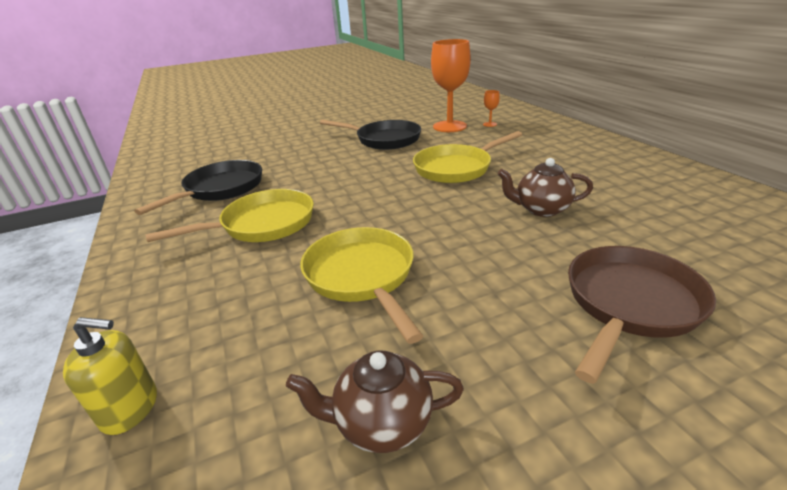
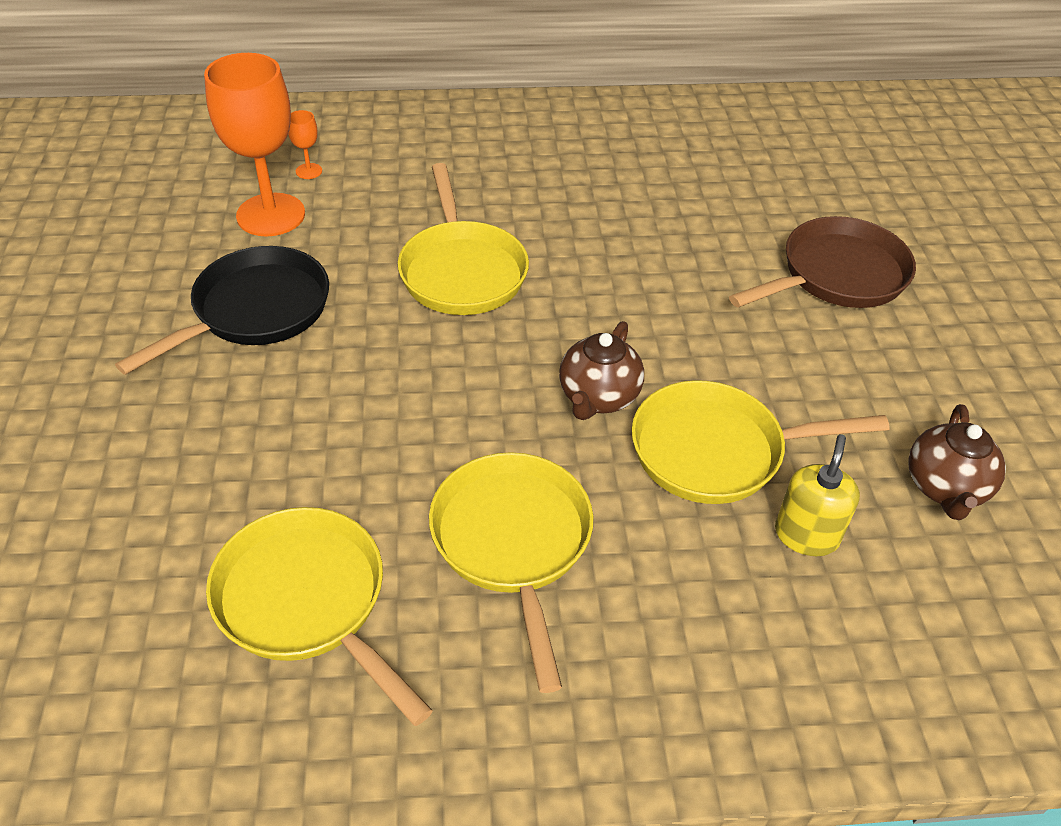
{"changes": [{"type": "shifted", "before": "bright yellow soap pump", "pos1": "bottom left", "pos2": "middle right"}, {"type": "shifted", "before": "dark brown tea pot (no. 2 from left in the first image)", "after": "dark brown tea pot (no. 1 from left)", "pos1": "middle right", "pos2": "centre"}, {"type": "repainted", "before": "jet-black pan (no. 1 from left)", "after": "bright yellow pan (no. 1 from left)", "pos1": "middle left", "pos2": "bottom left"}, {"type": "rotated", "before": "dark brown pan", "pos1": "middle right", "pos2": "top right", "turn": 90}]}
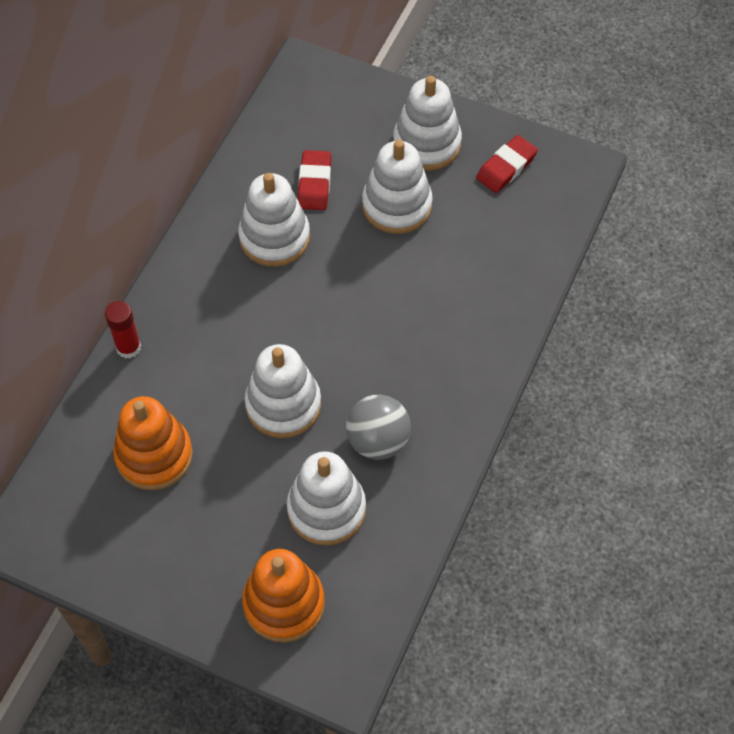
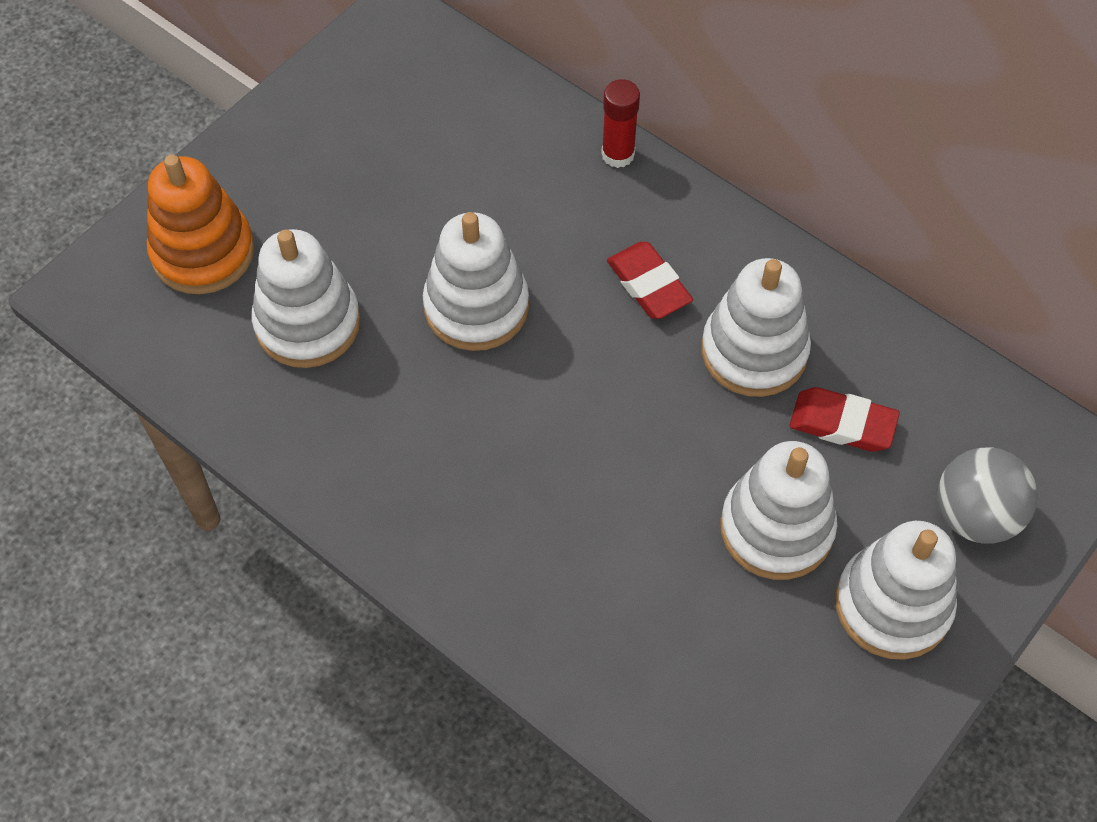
{"changes": [{"type": "gone", "before": "orange-coloured stacking toy (no. 1 from left)", "pos1": "middle left"}, {"type": "shifted", "before": "gray sphere", "pos1": "centre", "pos2": "middle right"}, {"type": "shifted", "before": "crimson gum eraser (no. 2 from left in the first image)", "after": "crimson gum eraser (no. 1 from left)", "pos1": "top right", "pos2": "centre"}]}
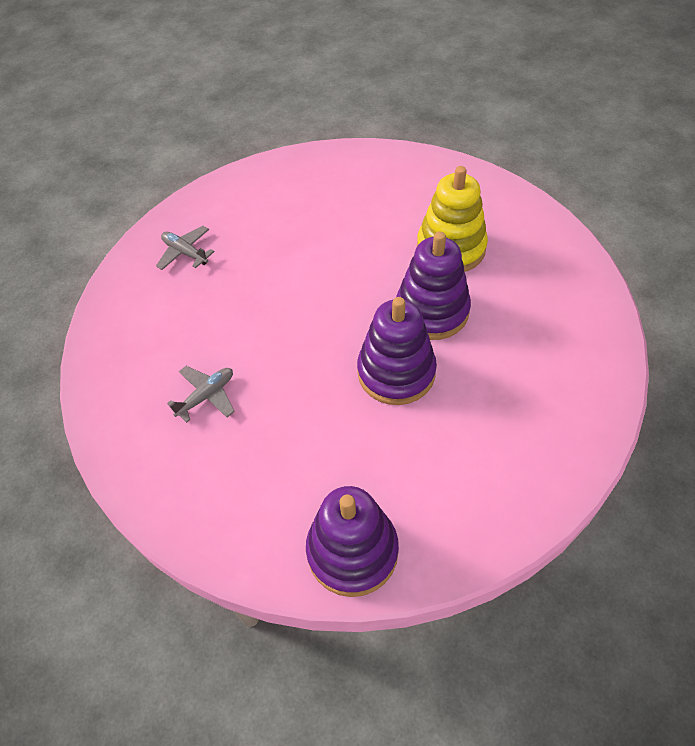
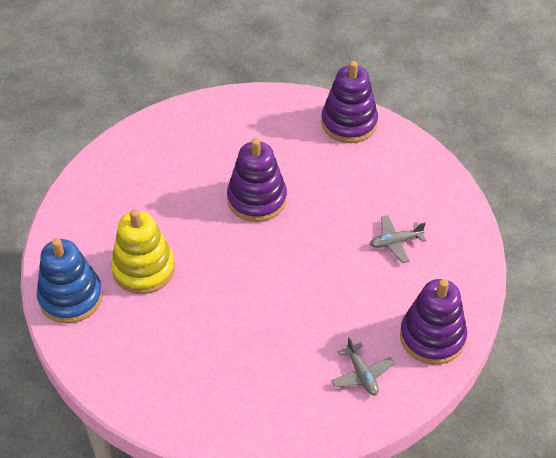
{"changes": [{"type": "new", "after": "blue stacking toy", "pos2": "middle left"}, {"type": "shifted", "before": "royal purple stacking toy (no. 3 from left)", "pos1": "centre", "pos2": "bottom right"}]}
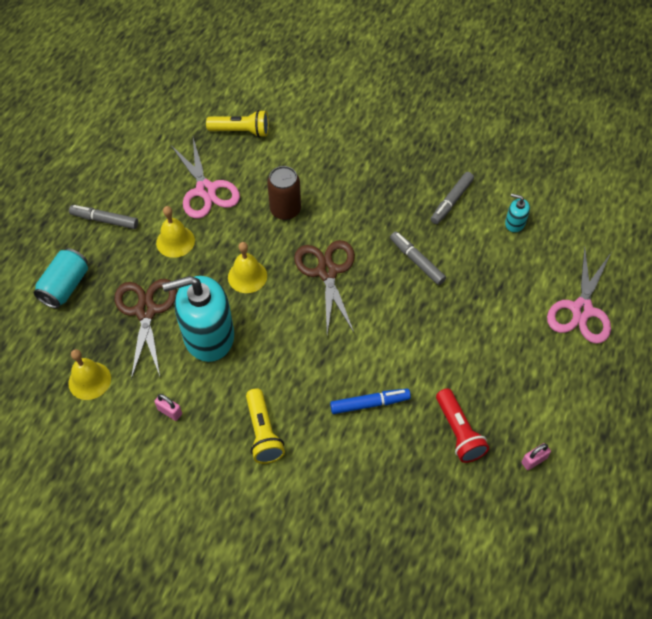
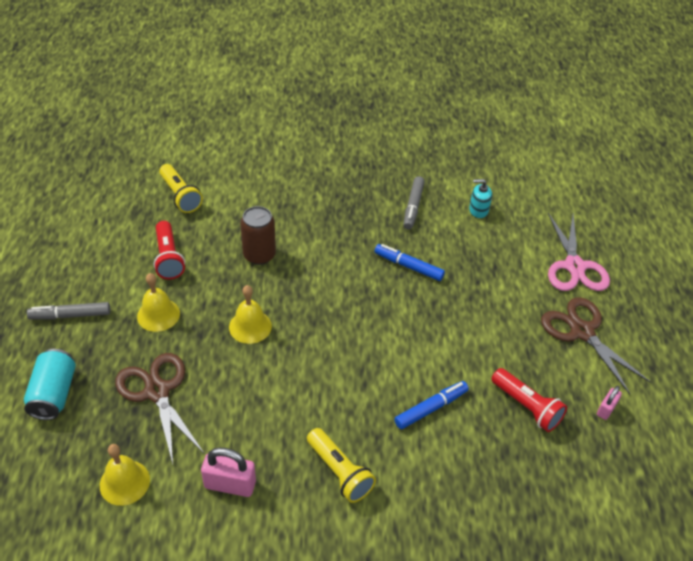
{"changes": [{"type": "gone", "before": "aqua soap pump (no. 1 from left)", "pos1": "middle left"}, {"type": "shifted", "before": "dark brown scissors (no. 2 from left)", "pos1": "centre", "pos2": "middle right"}, {"type": "swapped", "before": "pink scissors (no. 1 from left)", "after": "crimson pocket torch (no. 1 from left)", "pos1": "top left", "pos2": "middle left"}, {"type": "repainted", "before": "gray marker (no. 2 from left)", "after": "blue marker (no. 1 from left)", "pos1": "centre", "pos2": "centre"}, {"type": "rotated", "before": "bright yellow pocket torch (no. 1 from left)", "pos1": "top centre", "pos2": "middle left", "turn": 75}, {"type": "scaled", "before": "pink small lock (no. 1 from left)", "pos1": "middle left", "pos2": "bottom left", "scale": 1.72}]}
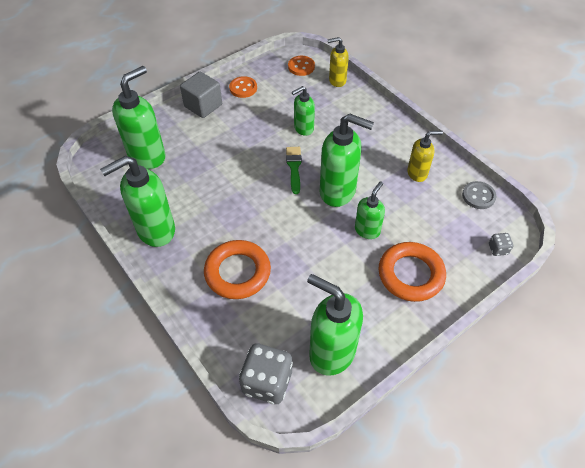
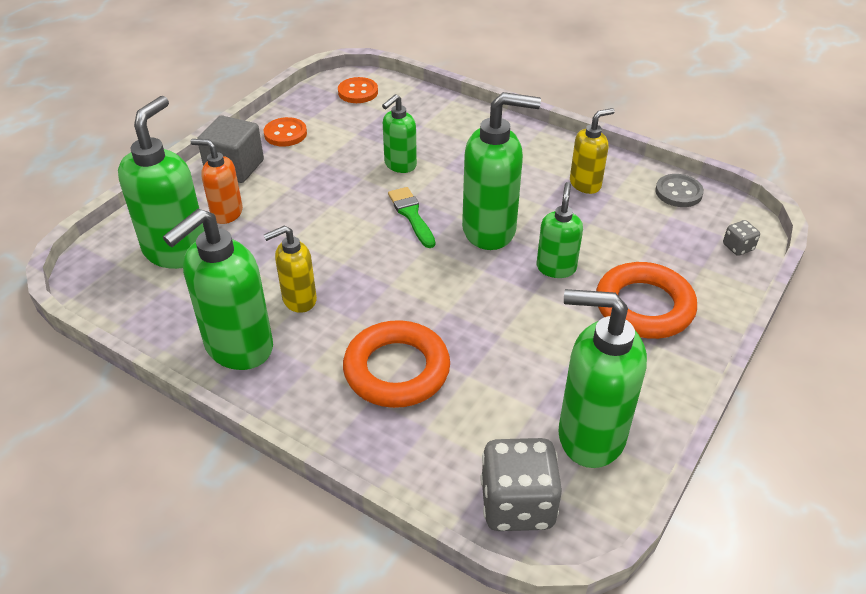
{"changes": [{"type": "new", "after": "orange-coloured soap pump", "pos2": "top left"}, {"type": "shifted", "before": "bright yellow soap pump (no. 1 from left)", "pos1": "top centre", "pos2": "centre"}]}
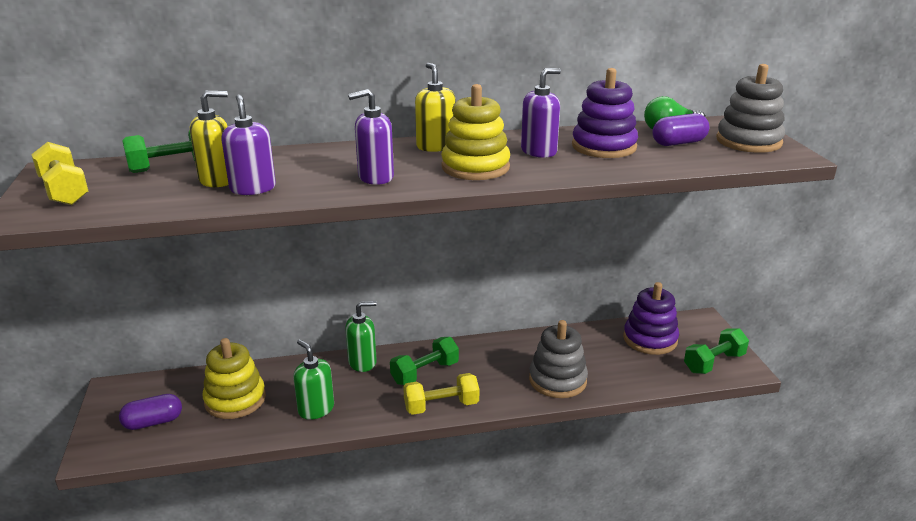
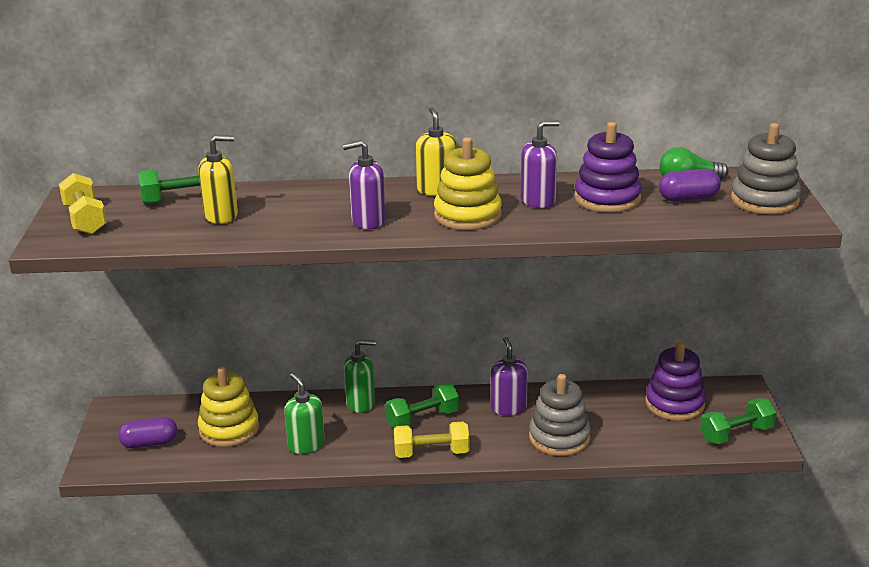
{"changes": [{"type": "shifted", "before": "royal purple soap pump (no. 1 from left in the first image)", "after": "royal purple soap pump (no. 2 from left)", "pos1": "top left", "pos2": "centre"}]}
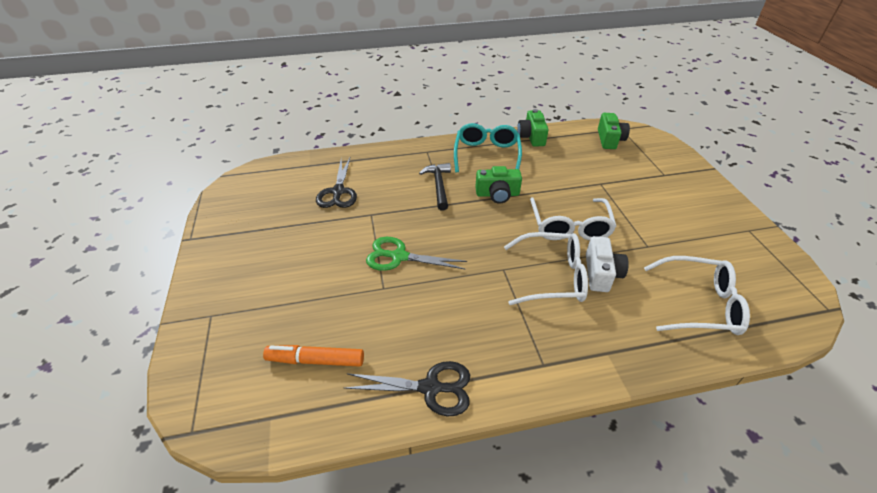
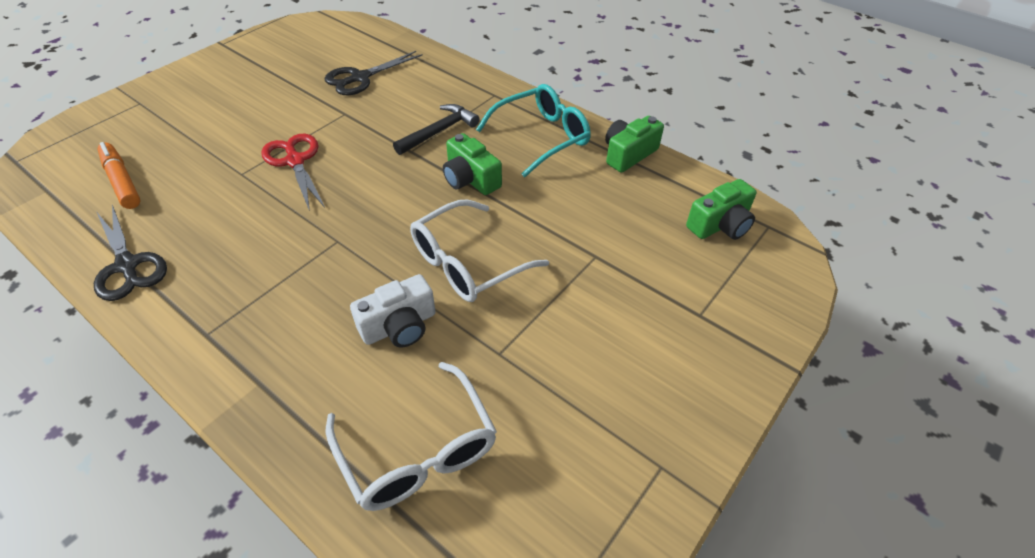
{"changes": [{"type": "gone", "before": "pure white eyeglasses (no. 1 from left)", "pos1": "centre"}, {"type": "repainted", "before": "green scissors", "after": "crimson scissors", "pos1": "centre", "pos2": "top left"}]}
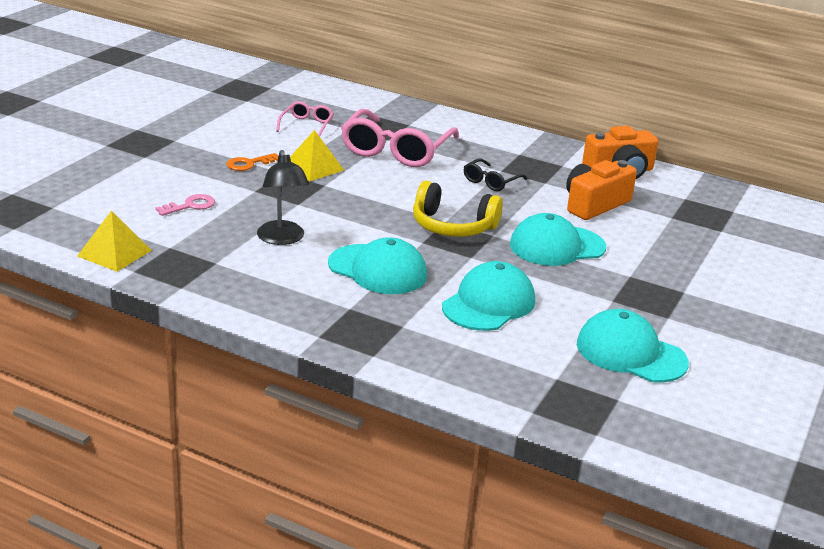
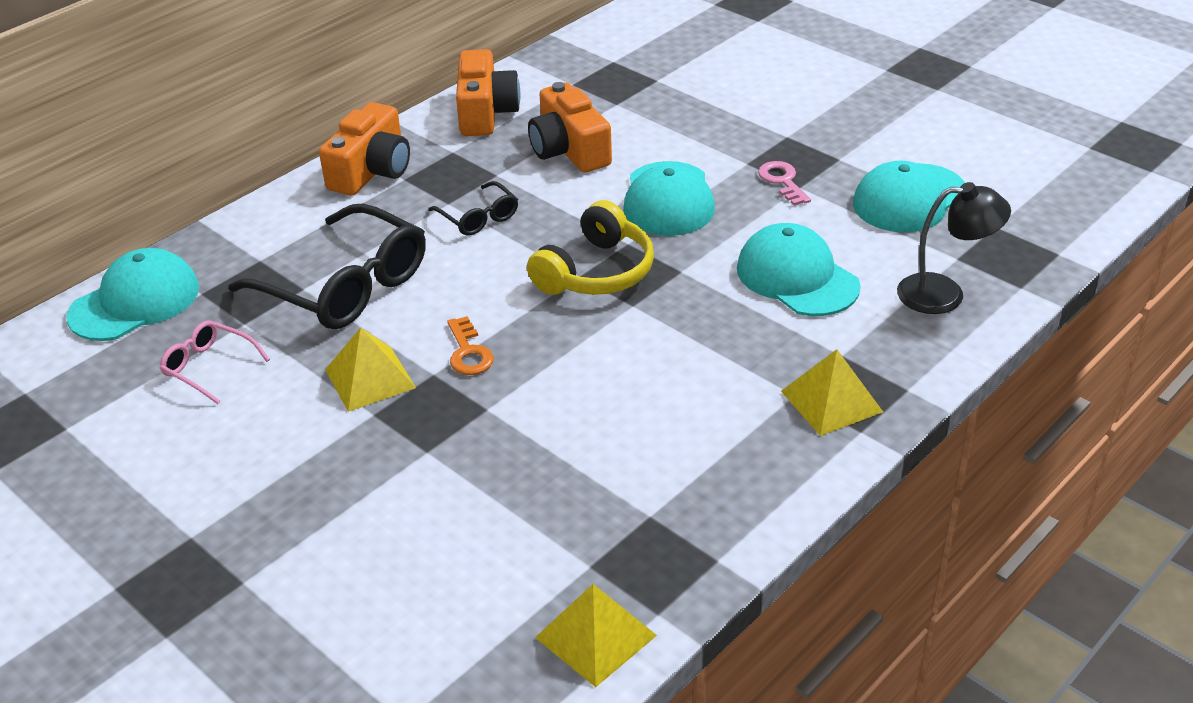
{"changes": [{"type": "new", "after": "orange-coloured compact camera (no. 1 from left)", "pos2": "top left"}, {"type": "new", "after": "bright yellow pyramid shape (no. 3 from left)", "pos2": "middle right"}, {"type": "shifted", "before": "pink door key", "pos1": "middle left", "pos2": "top centre"}, {"type": "shifted", "before": "orange-coloured door key", "pos1": "top left", "pos2": "centre"}, {"type": "shifted", "before": "jet-black reading lamp", "pos1": "centre", "pos2": "middle right"}, {"type": "shifted", "before": "aqua cap (no. 1 from left)", "pos1": "centre", "pos2": "middle left"}, {"type": "repainted", "before": "pink eyeglasses (no. 2 from left)", "after": "jet-black eyeglasses (no. 1 from left)", "pos1": "top centre", "pos2": "middle left"}]}
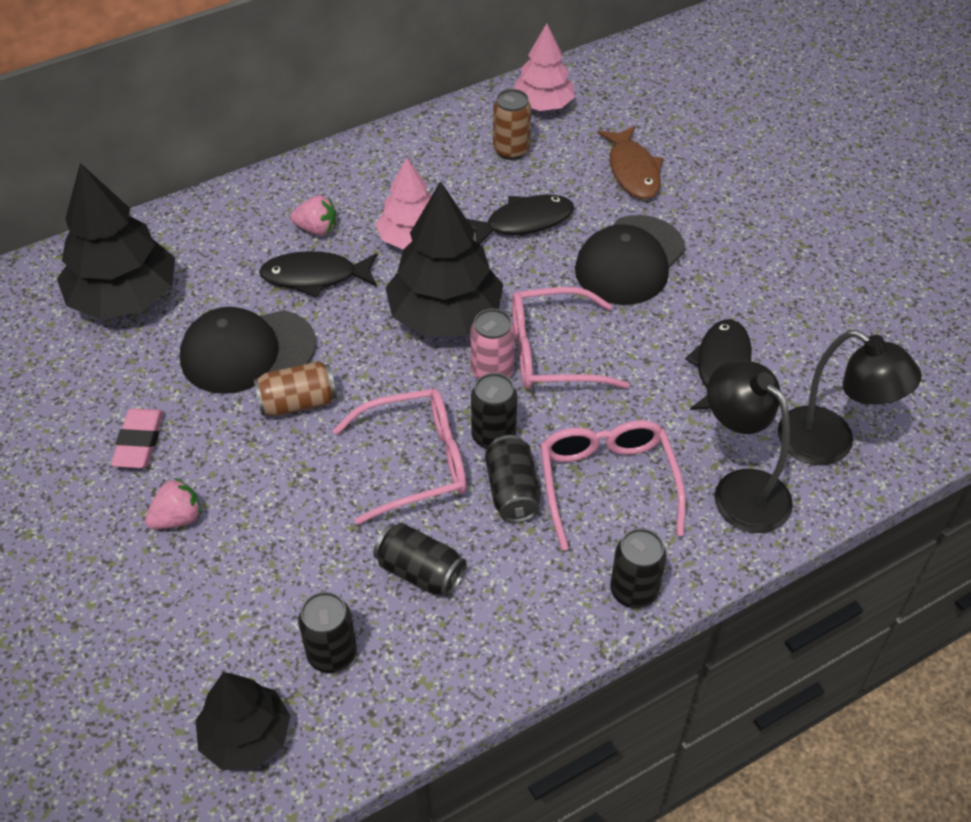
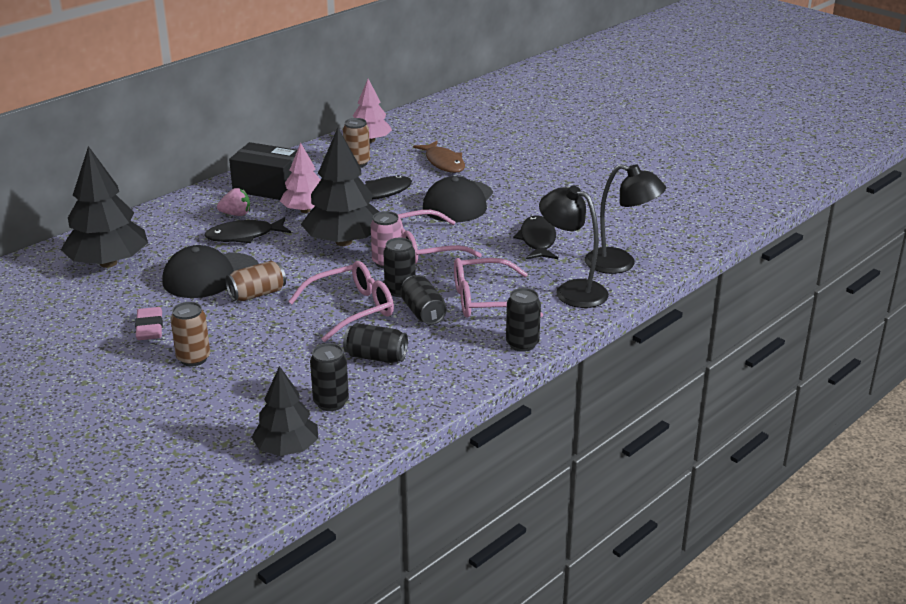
{"changes": [{"type": "new", "after": "jet-black package", "pos2": "top left"}, {"type": "swapped", "before": "pink berry (no. 1 from left)", "after": "dark brown soda can (no. 1 from left)", "pos1": "middle left", "pos2": "middle left"}, {"type": "rotated", "before": "pink eyeglasses (no. 3 from left)", "pos1": "centre", "pos2": "centre", "turn": -75}]}
